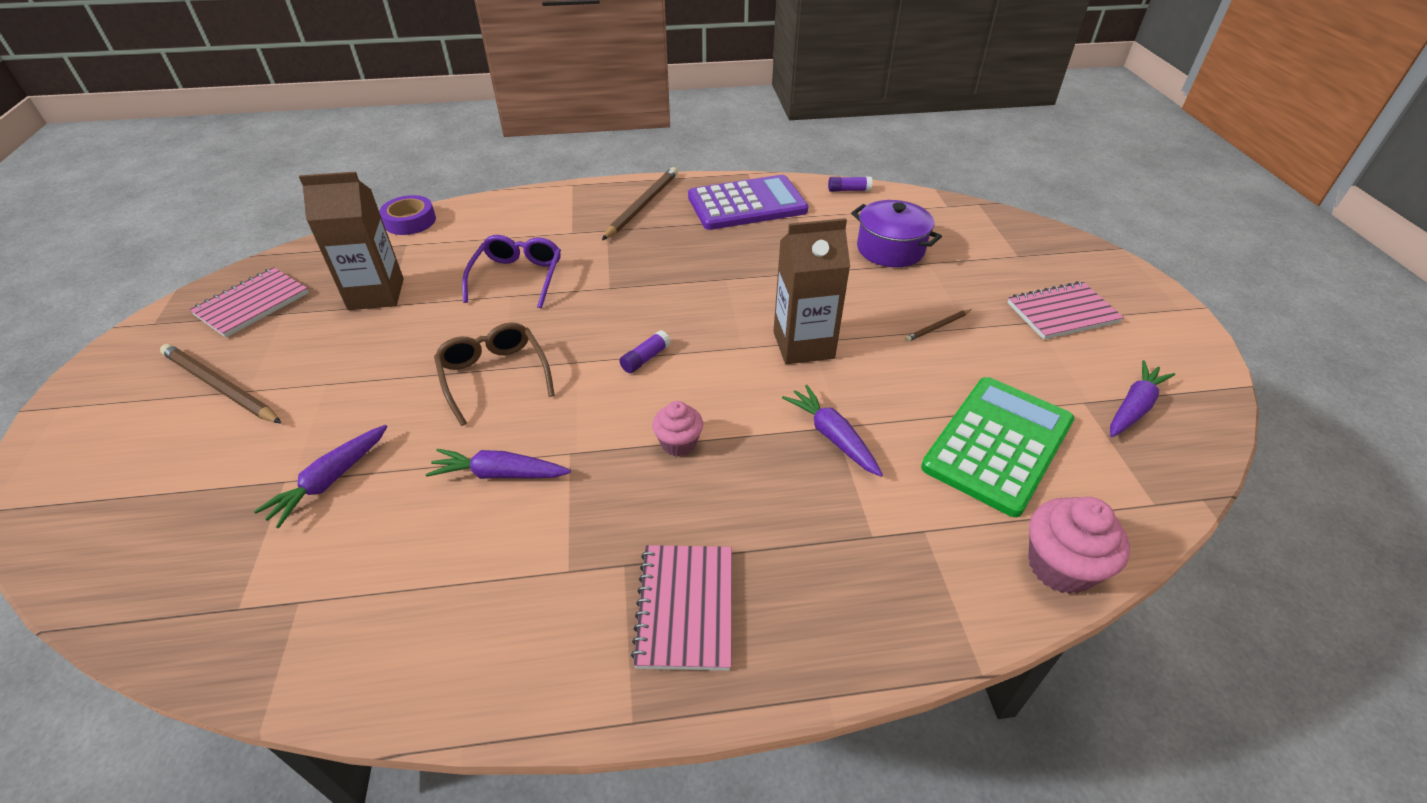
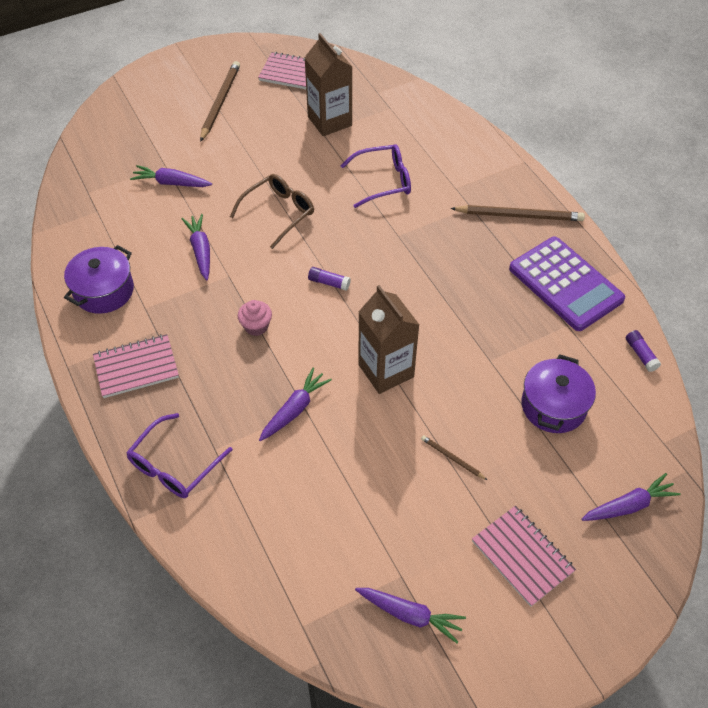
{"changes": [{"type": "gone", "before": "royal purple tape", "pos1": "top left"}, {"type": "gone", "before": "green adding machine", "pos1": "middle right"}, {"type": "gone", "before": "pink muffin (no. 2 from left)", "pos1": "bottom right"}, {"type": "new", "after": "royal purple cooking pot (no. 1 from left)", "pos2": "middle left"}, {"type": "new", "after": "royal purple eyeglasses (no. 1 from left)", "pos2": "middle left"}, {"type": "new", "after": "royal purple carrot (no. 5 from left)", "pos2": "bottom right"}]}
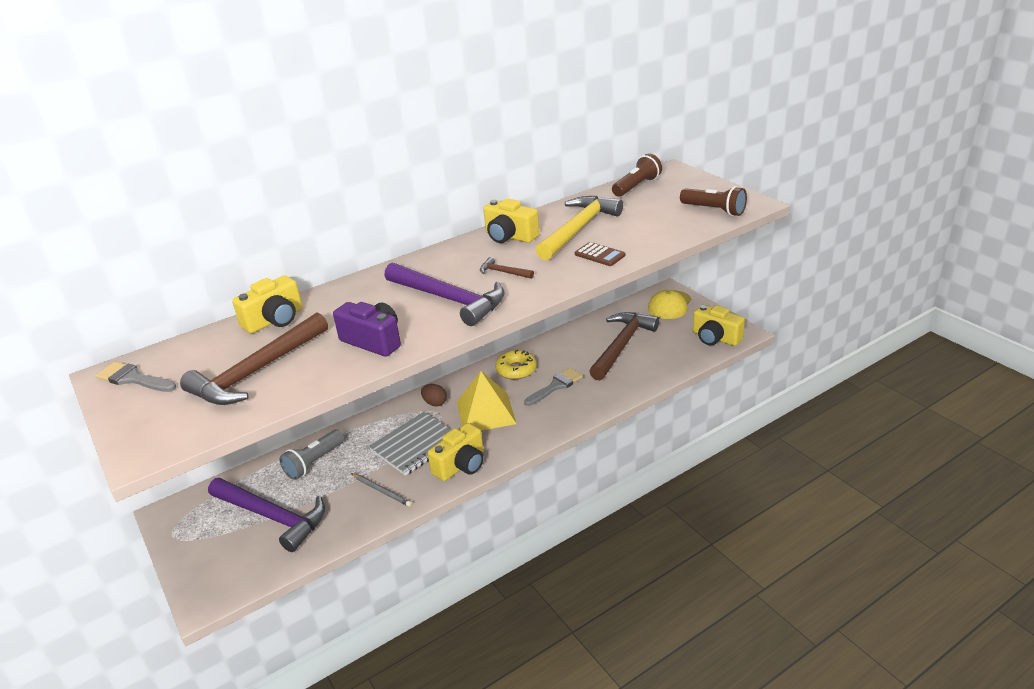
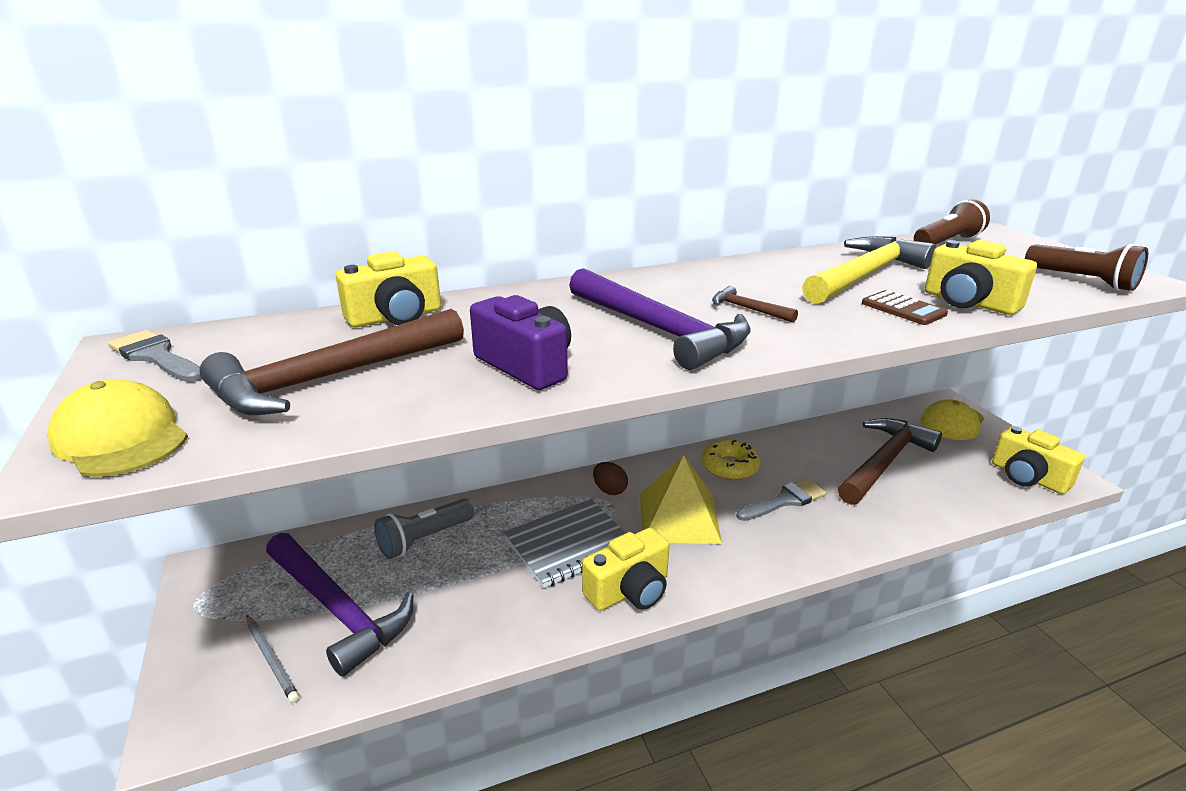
{"changes": [{"type": "new", "after": "bright yellow cap (no. 1 from left)", "pos2": "middle left"}, {"type": "shifted", "before": "gray wooden pencil", "pos1": "bottom centre", "pos2": "bottom left"}, {"type": "shifted", "before": "bright yellow compact camera (no. 3 from left)", "pos1": "top centre", "pos2": "middle right"}]}
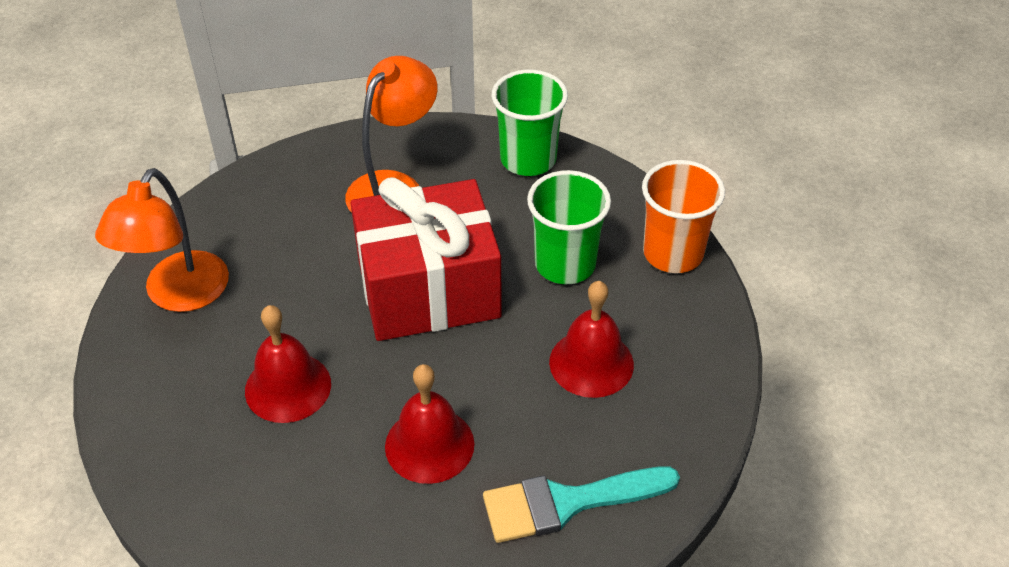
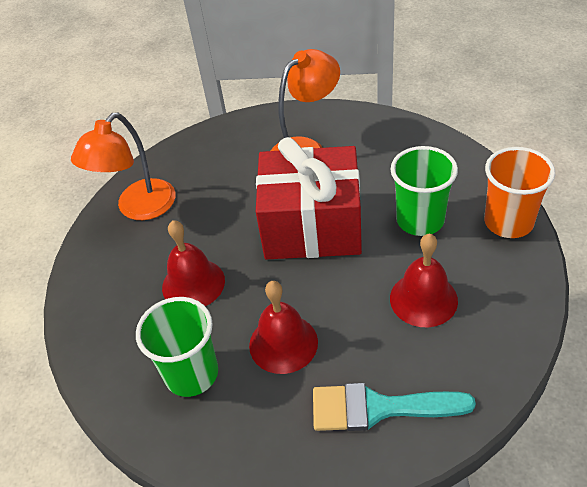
{"changes": [{"type": "shifted", "before": "green cup (no. 1 from left)", "pos1": "top centre", "pos2": "bottom left"}]}
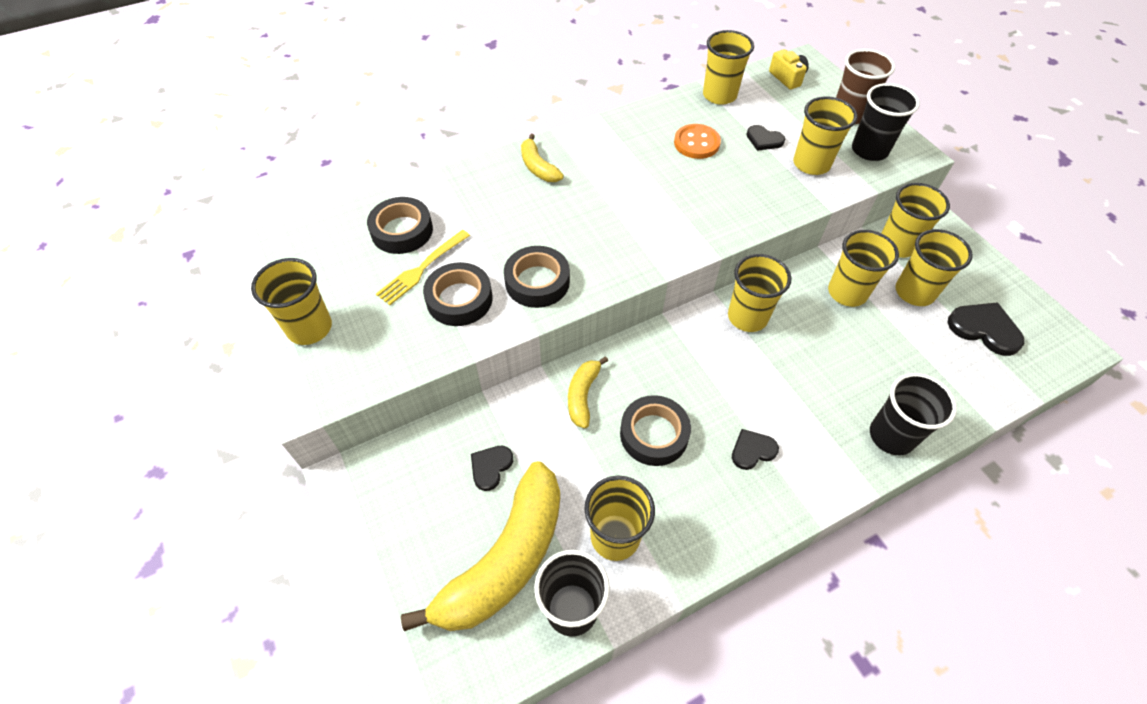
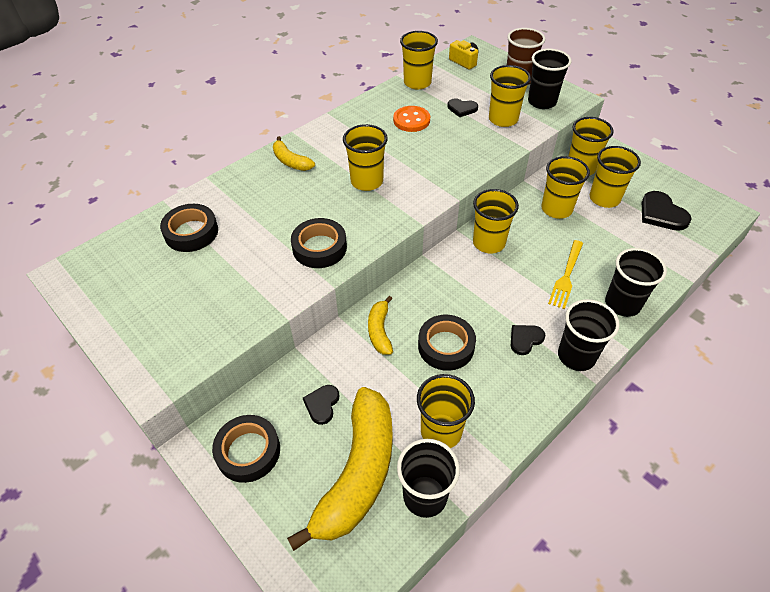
{"changes": [{"type": "new", "after": "jet-black cup (no. 3 from left)", "pos2": "middle right"}, {"type": "shifted", "before": "bright yellow cup (no. 1 from left)", "pos1": "middle left", "pos2": "top centre"}, {"type": "shifted", "before": "bright yellow dinner fork", "pos1": "centre", "pos2": "middle right"}, {"type": "shifted", "before": "jet-black tape (no. 2 from left)", "pos1": "centre", "pos2": "bottom left"}, {"type": "rotated", "before": "jet-black heart (no. 4 from left)", "pos1": "middle right", "pos2": "middle right", "turn": -135}]}
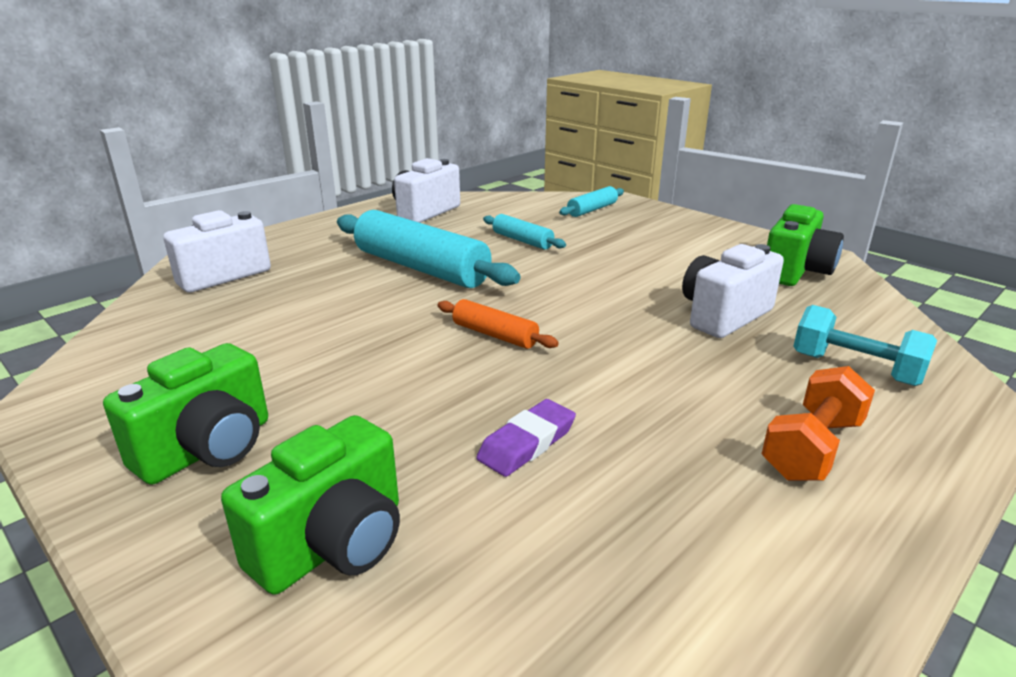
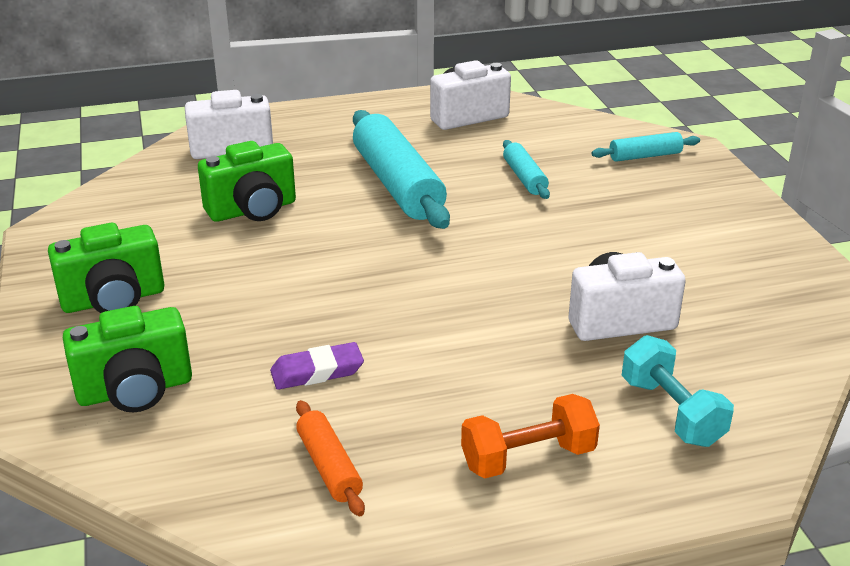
{"changes": [{"type": "shifted", "before": "orange-coloured dough roller", "pos1": "centre", "pos2": "bottom centre"}, {"type": "shifted", "before": "green compact camera (no. 3 from left)", "pos1": "middle right", "pos2": "top left"}]}
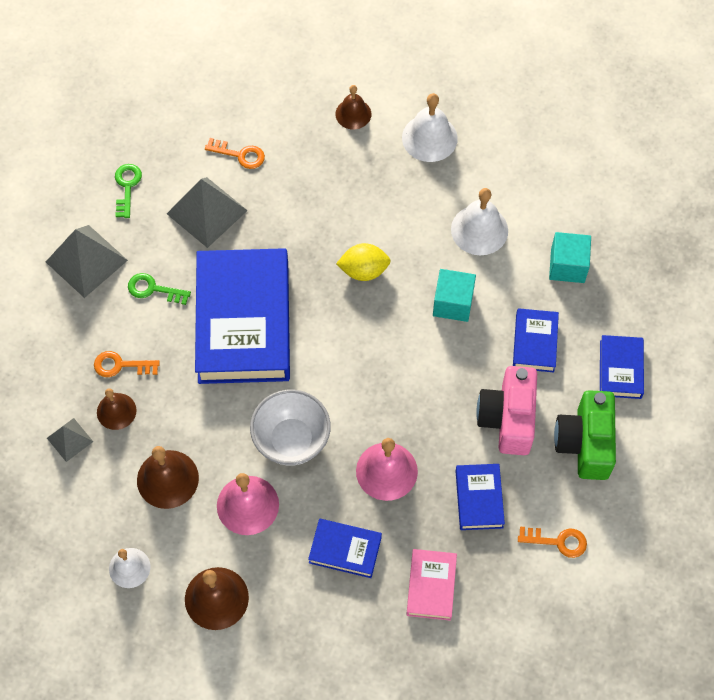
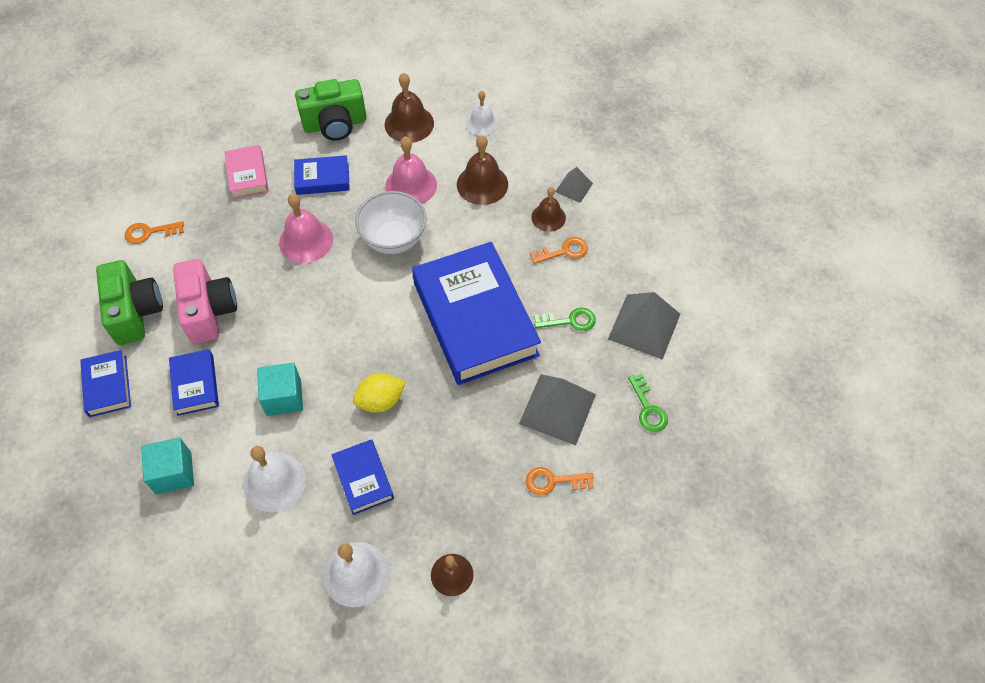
{"changes": [{"type": "new", "after": "green compact camera (no. 2 from left)", "pos2": "top centre"}, {"type": "shifted", "before": "blue hardback (no. 3 from left in the first image)", "after": "blue hardback (no. 4 from left)", "pos1": "bottom right", "pos2": "bottom centre"}]}
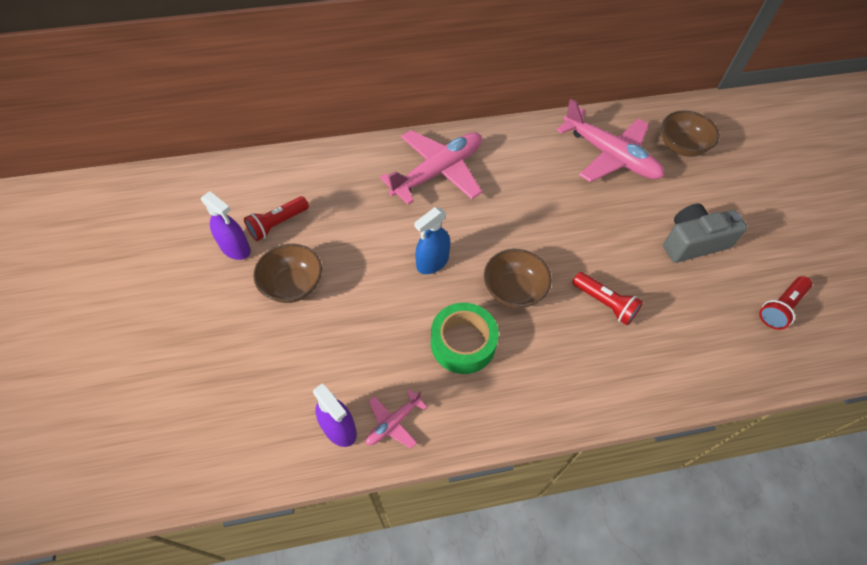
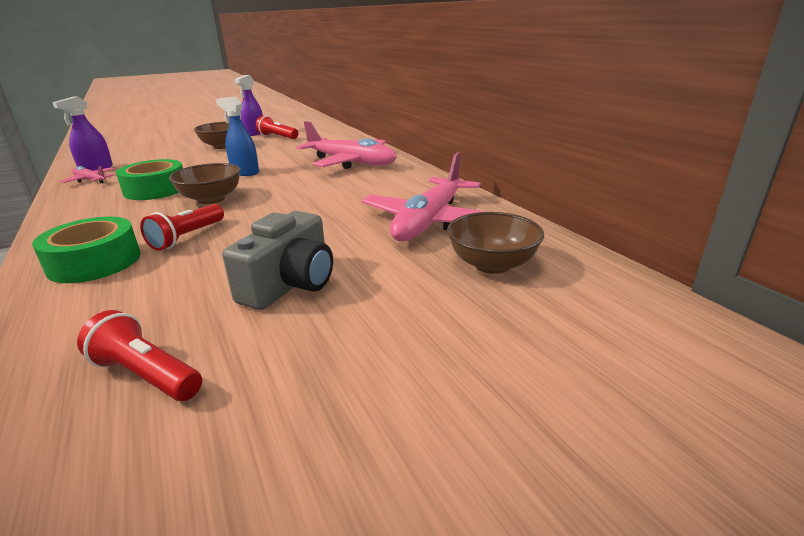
{"changes": [{"type": "new", "after": "green tape (no. 1 from left)", "pos2": "middle left"}, {"type": "rotated", "before": "gray compact camera", "pos1": "middle right", "pos2": "centre", "turn": 60}]}
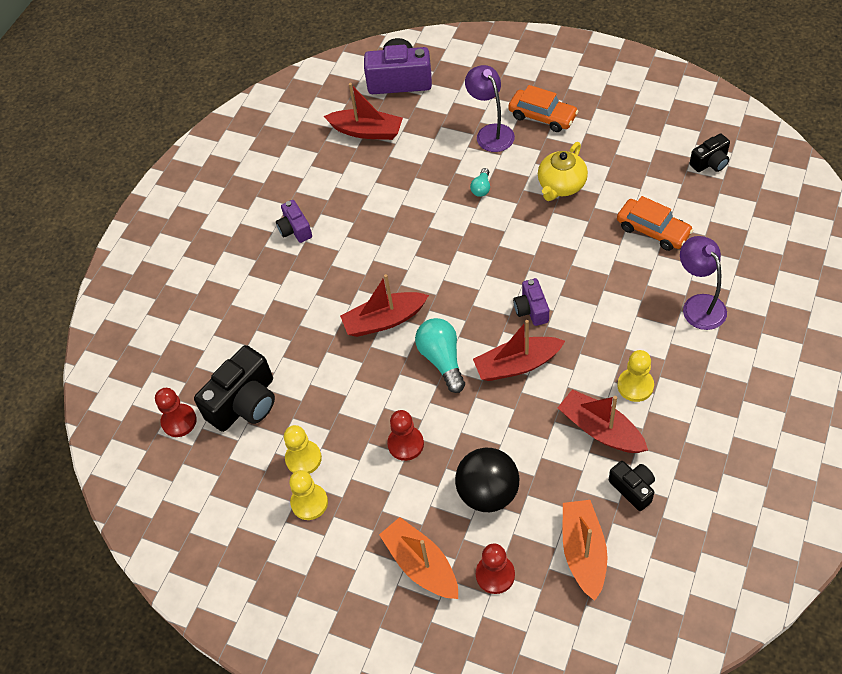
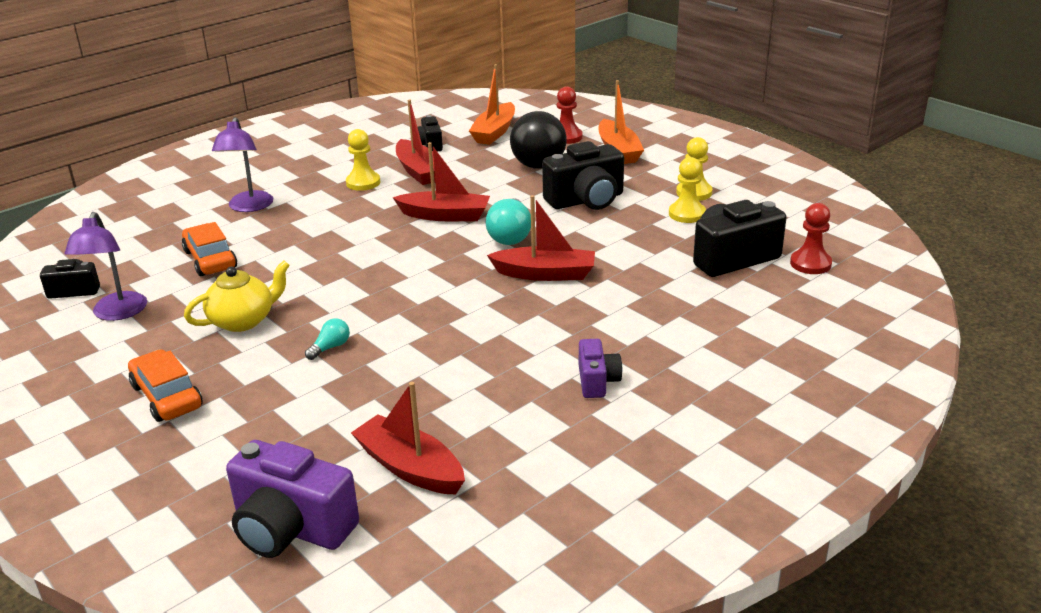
{"changes": [{"type": "gone", "before": "royal purple compact camera (no. 3 from left)", "pos1": "centre"}, {"type": "shifted", "before": "royal purple reading lamp (no. 1 from left)", "pos1": "top centre", "pos2": "middle left"}, {"type": "swapped", "before": "crimson game pawn (no. 2 from left)", "after": "jet-black compact camera (no. 3 from left)", "pos1": "centre", "pos2": "top centre"}]}
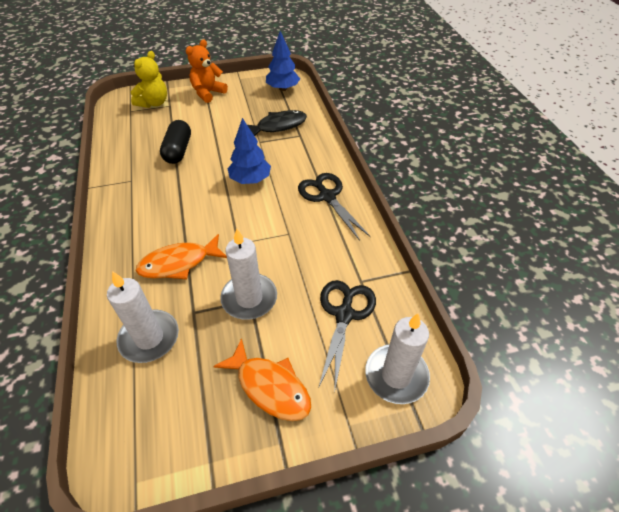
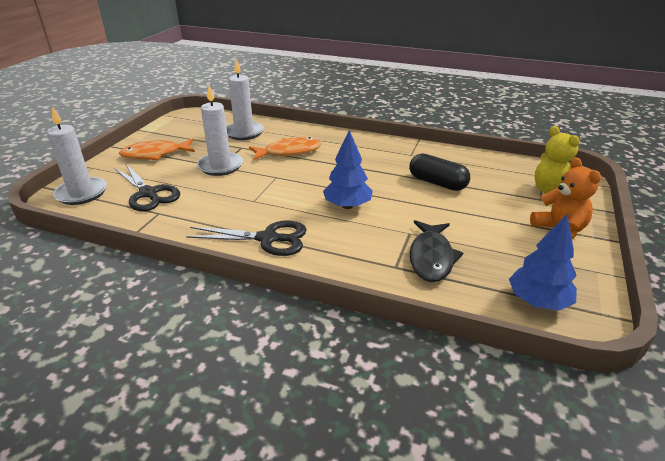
{"changes": [{"type": "rotated", "before": "orange-coloured fish figure (no. 1 from left in the first image)", "pos1": "middle left", "pos2": "top centre", "turn": 60}]}
